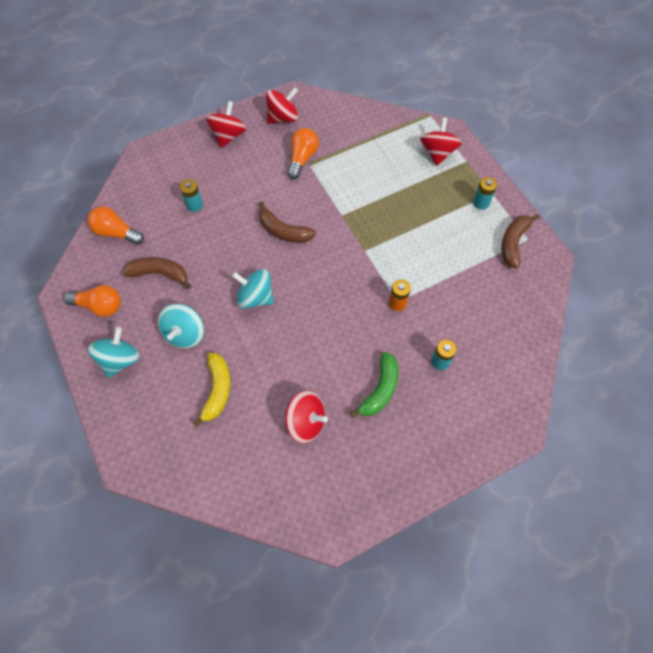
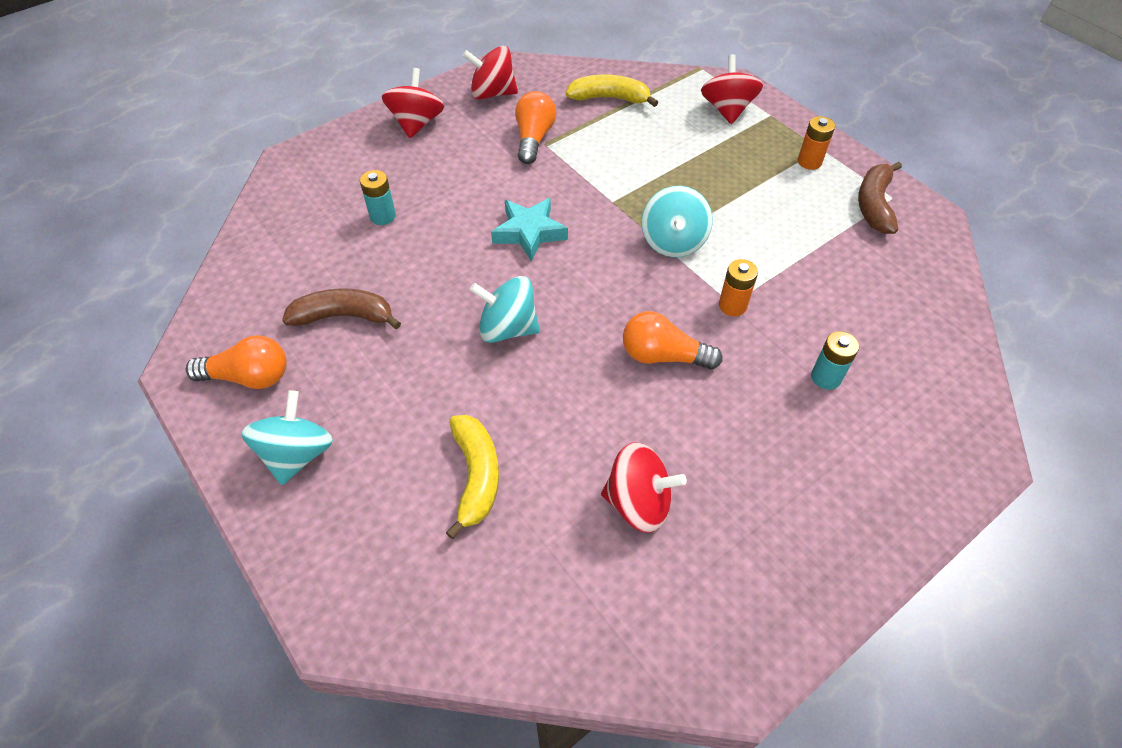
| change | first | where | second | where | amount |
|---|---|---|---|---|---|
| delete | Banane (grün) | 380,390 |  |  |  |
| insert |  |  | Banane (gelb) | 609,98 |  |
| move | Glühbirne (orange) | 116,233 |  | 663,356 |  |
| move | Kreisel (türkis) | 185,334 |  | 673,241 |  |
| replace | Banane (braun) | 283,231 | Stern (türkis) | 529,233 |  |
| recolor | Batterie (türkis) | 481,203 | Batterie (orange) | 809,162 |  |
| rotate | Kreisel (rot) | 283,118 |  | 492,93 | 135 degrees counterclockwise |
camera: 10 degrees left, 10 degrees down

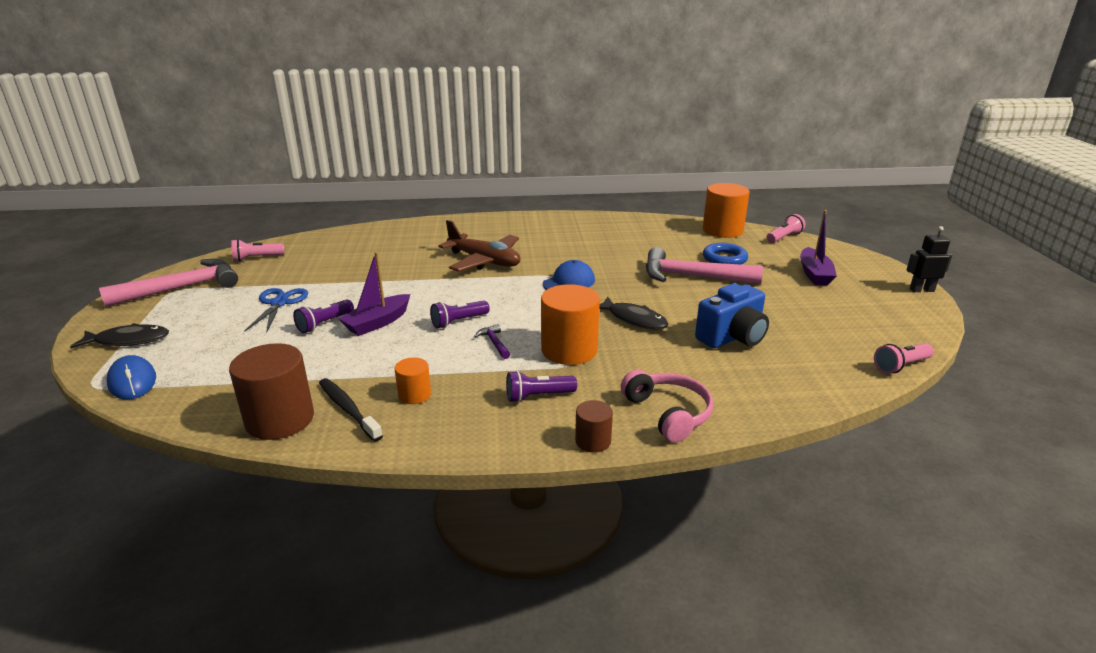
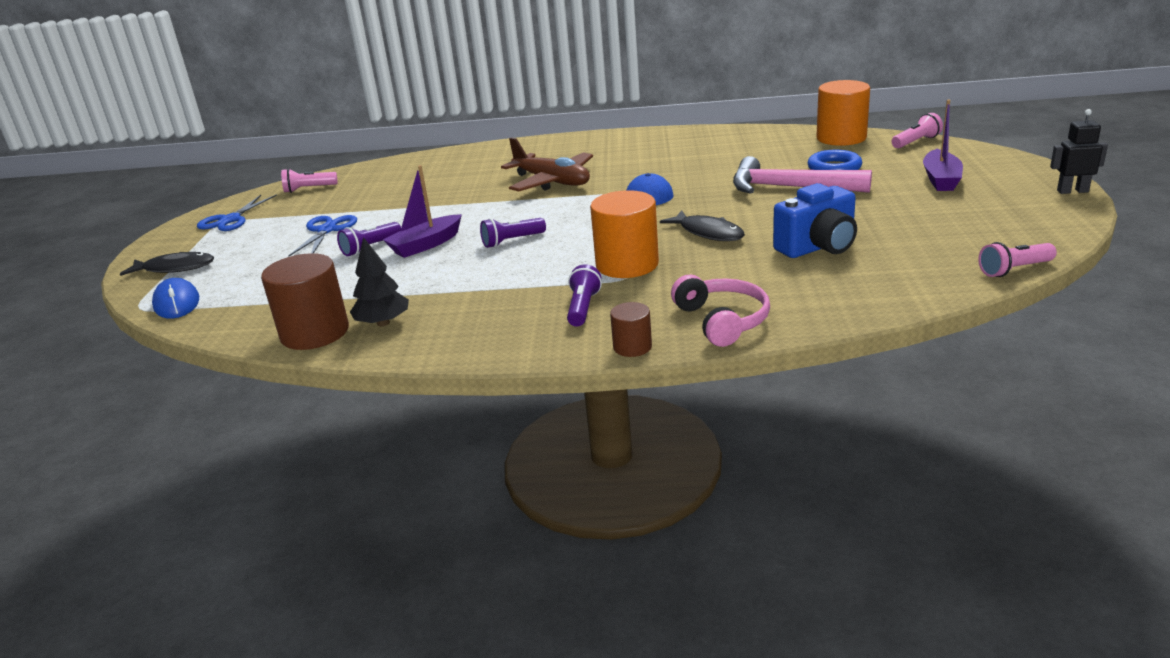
| change | first | where | second | where | amount |
|---|---|---|---|---|---|
| delete | Vollzylinder (orange) | 414,395 |  |  |  |
| delete | Hammer (lila) | 494,343 |  |  |  |
| replace | Hammer (rosa) | 182,288 | Schere (blau) | 230,220 |  |
| replace | Zahnbürste (schwarz) | 348,409 | Baum (schwarz) | 383,323 |  |
| rotate | Taschenlampe (lila) | 538,396 |  | 583,308 | 105 degrees clockwise |
camera: 10 degrees right, 0 degrees up

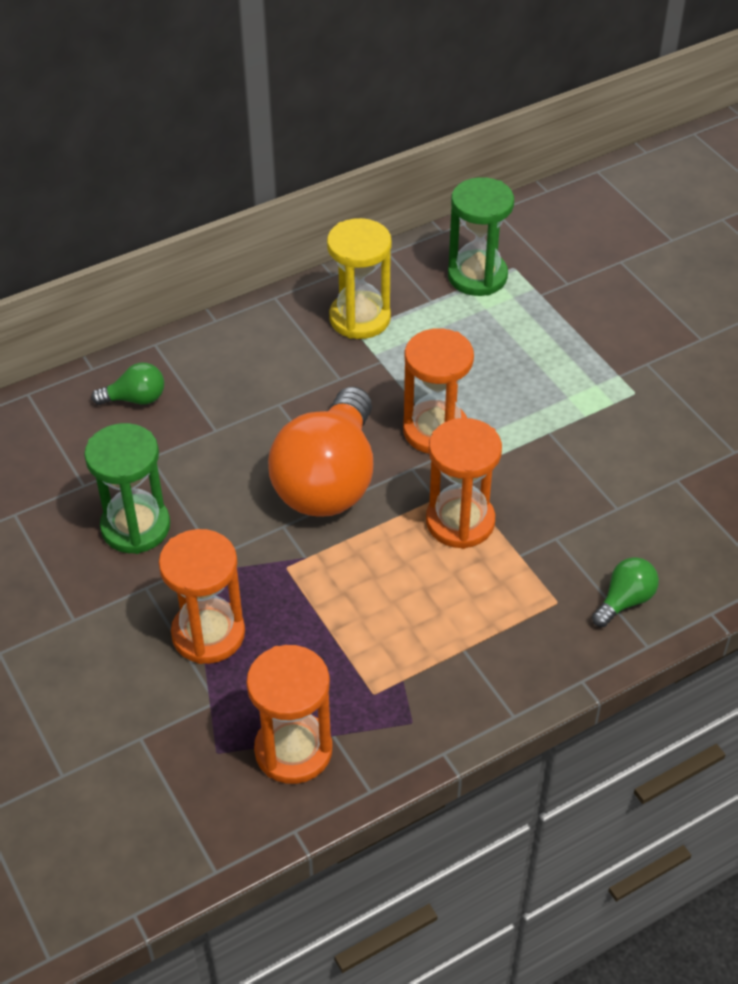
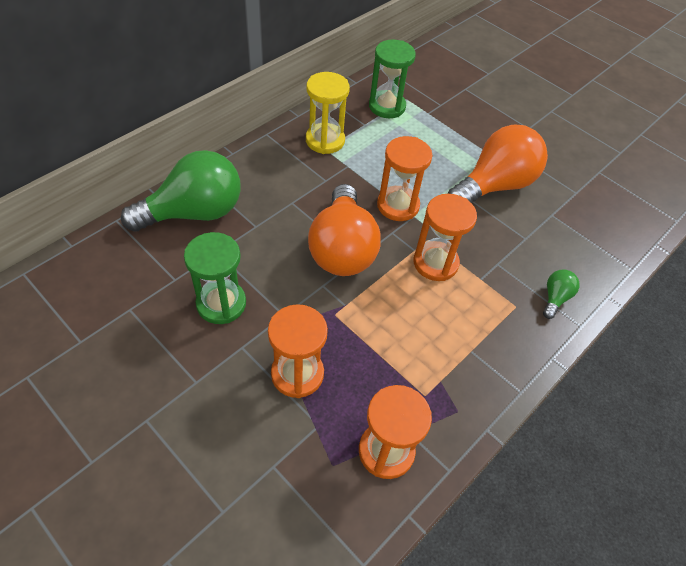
| change | first | where | second | where | amount |
|---|---|---|---|---|---|
| insert |  |  | Glühbirne (orange) | 494,185 |  |
| resize | Glühbirne (grün) | 135,399 |  | 194,213 | x2.33 |
camera: 20 degrees left, 5 degrees up

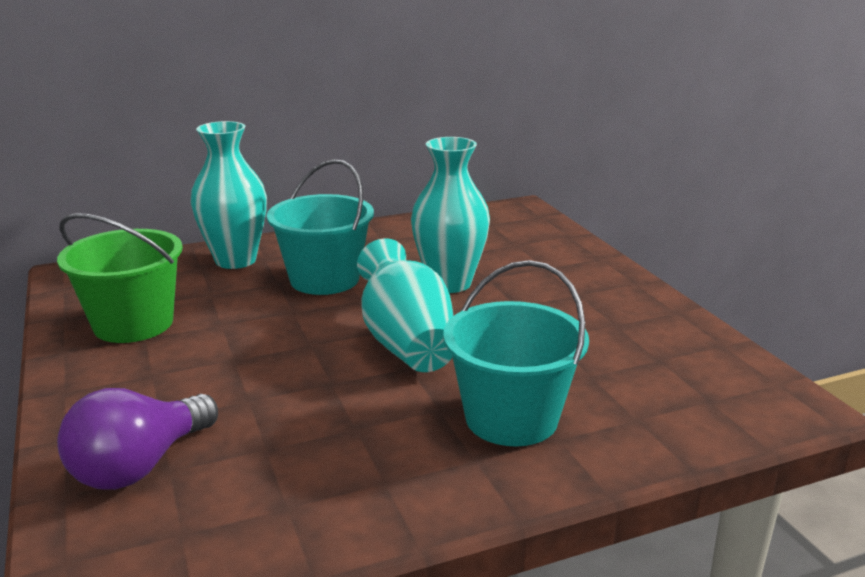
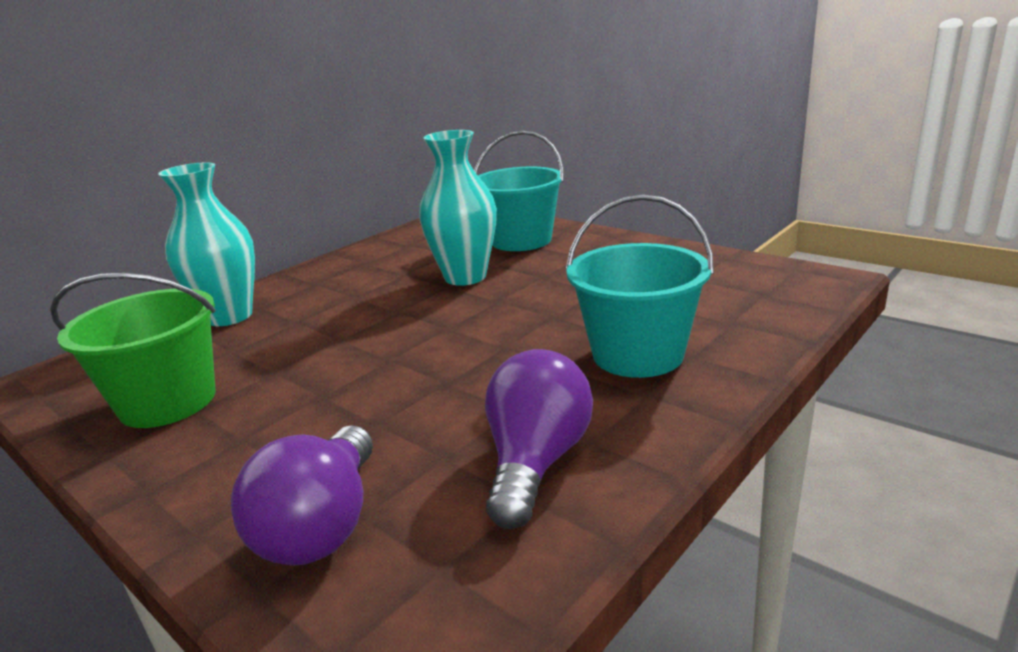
| change | first | where | second | where | amount |
|---|---|---|---|---|---|
| delete | Vase (türkis) | 406,343 |  |  |  |
| insert |  |  | Glühbirne (lila) | 536,462 |  |
| move | Eimer (türkis) | 324,279 |  | 521,240 |  |
camera: 25 degrees left, 0 degrees up

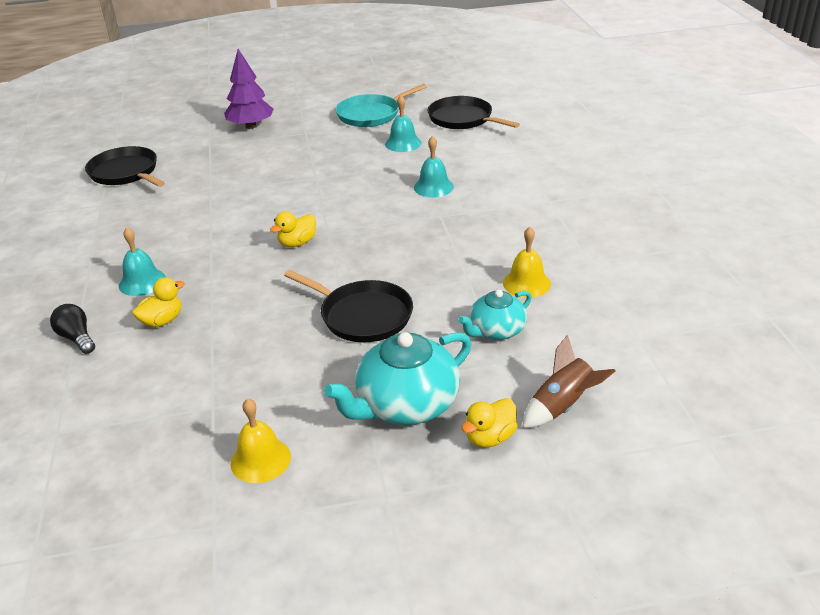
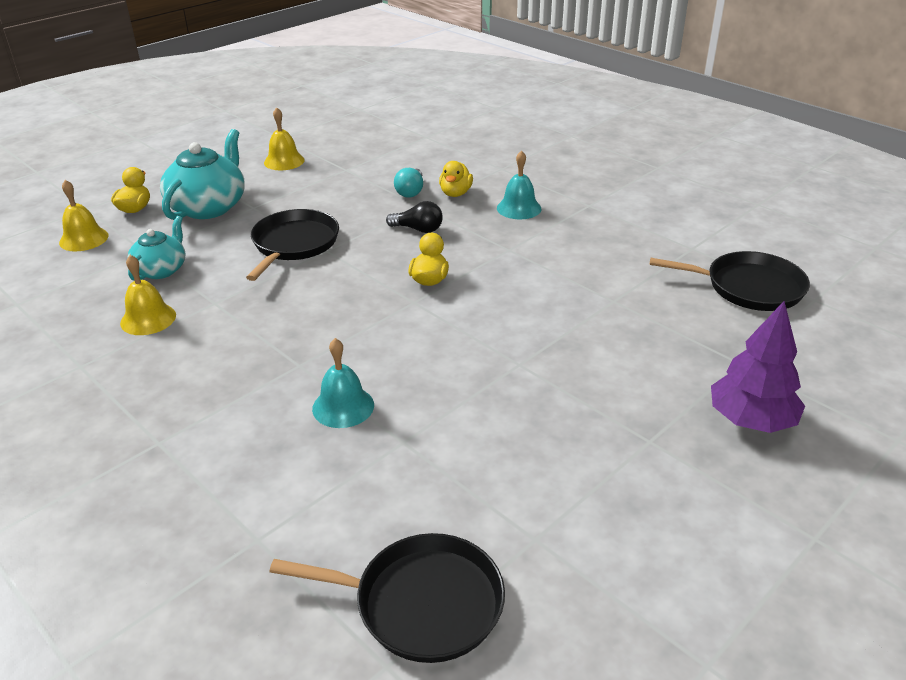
| change | first | where | second | where | amount |
|---|---|---|---|---|---|
| delete | Pfanne (türkis) | 371,114 |  |  |  |
| delete | Glocke (türkis) | 403,143 |  |  |  |
| insert |  |  | Glühbirne (türkis) | 411,191 |  |
| move | Glühbirne (schwarz) | 77,338 |  | 418,229 |  |
| replace | Rakete (braun) | 562,406 | Glocke (gelb) | 84,239 |  |
| rotate | Pfanne (schwarz) | 362,315 |  | 294,244 | 105 degrees clockwise |
camera: 145 degrees right, 0 degrees up

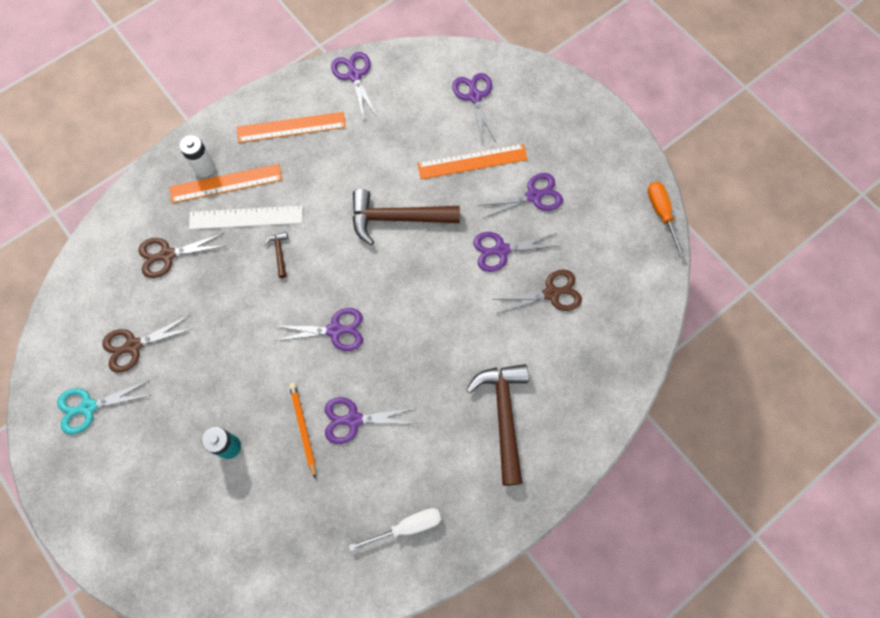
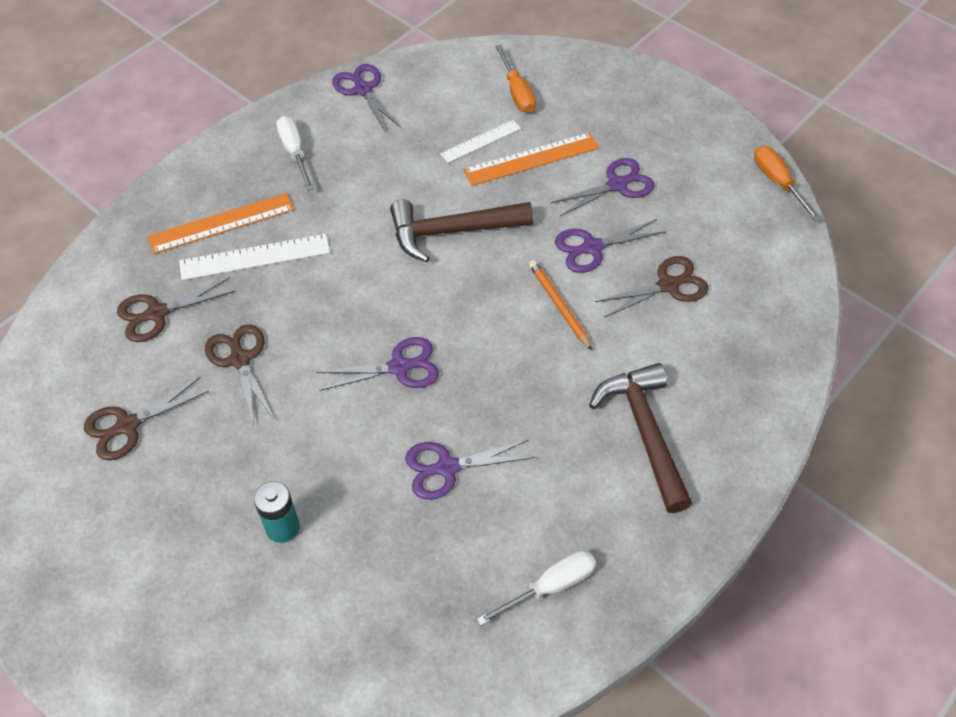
| change | first | where | second | where | amount |
|---|---|---|---|---|---|
| delete | Schere (türkis) | 88,407 |  |  |  |
| delete | Batterie (weiß) | 204,167 |  |  |  |
| delete | Hammer (braun) | 279,253 |  |  |  |
| insert |  |  | Schere (braun) | 240,359 |  |
| insert |  |  | Lineal (weiß) | 480,141 |  |
| move | Bleistift (orange) | 303,428 |  | 559,305 |  |
| replace | Lineal (orange) | 291,127 | Schraubenzieher (weiß) | 294,152 |  |
| replace | Schere (lila) | 474,96 | Schraubenzieher (orange) | 517,92 |  |
camera: 10 degrees left, 15 degrees down

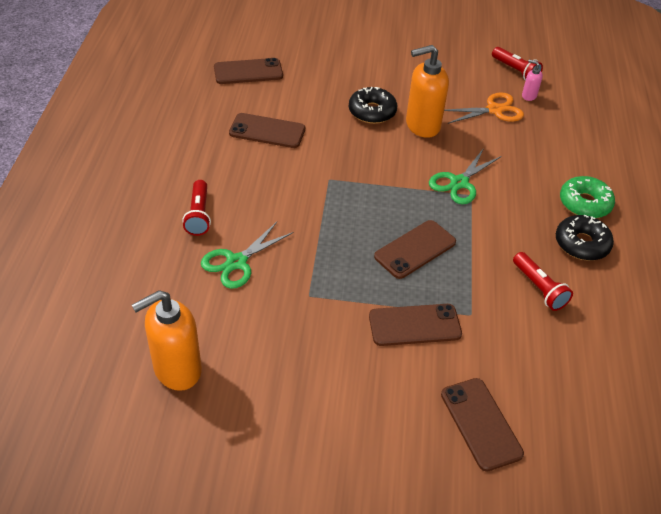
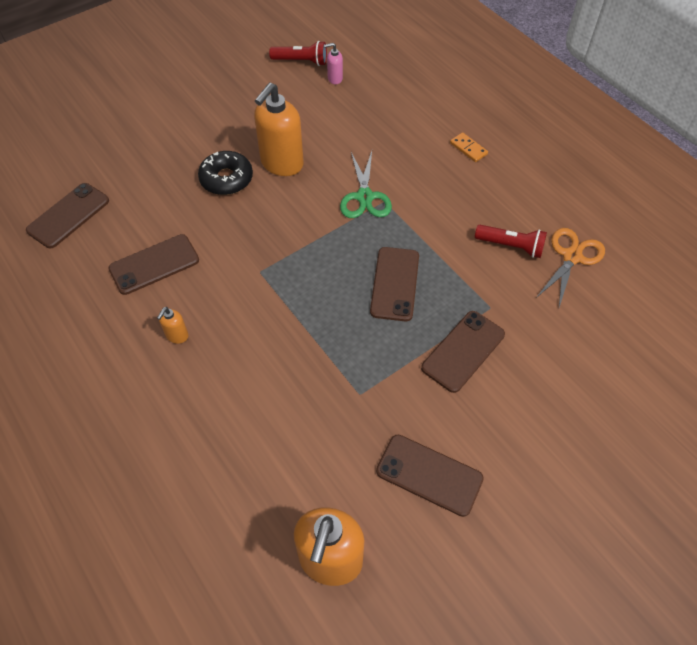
| change | first | where | second | where | amount |
|---|---|---|---|---|---|
| delete | Taschenlampe (rot) | 199,215 |  |  |  |
| delete | Schere (grün) | 236,262 |  |  |  |
| delete | Donut (schwarz) | 581,244 |  |  |  |
| insert |  |  | Seifenspender (orange) | 177,335 |  |
| move | Handy (braun) | 481,423 |  | 429,475 |  |
| move | Schere (orange) | 494,110 |  | 572,257 |  |
| replace | Donut (grün) | 584,203 | Dominostein (orange) | 468,149 |  |
camera: 40 degrees left, 10 degrees up

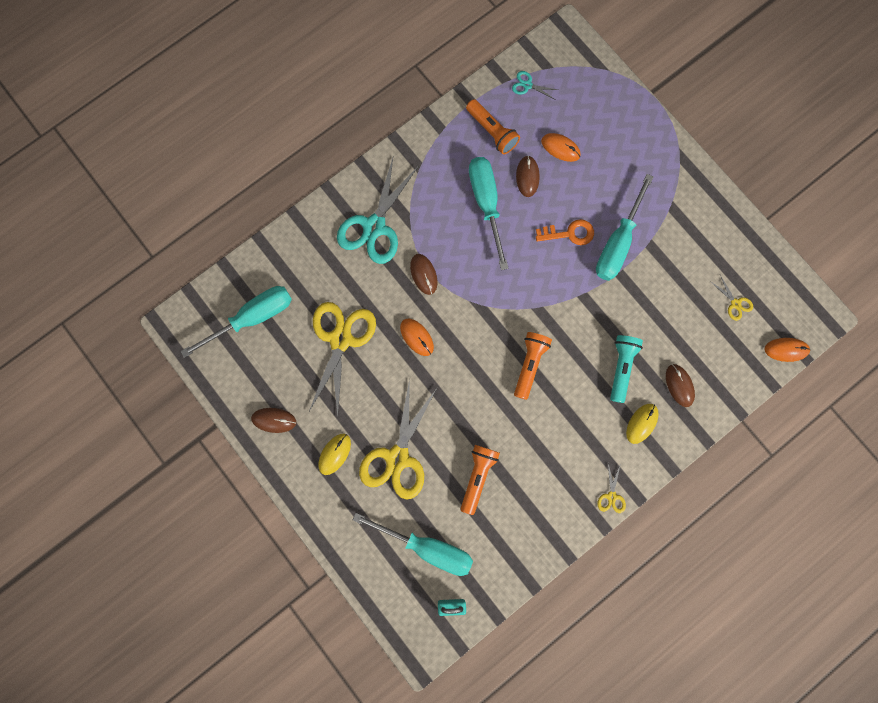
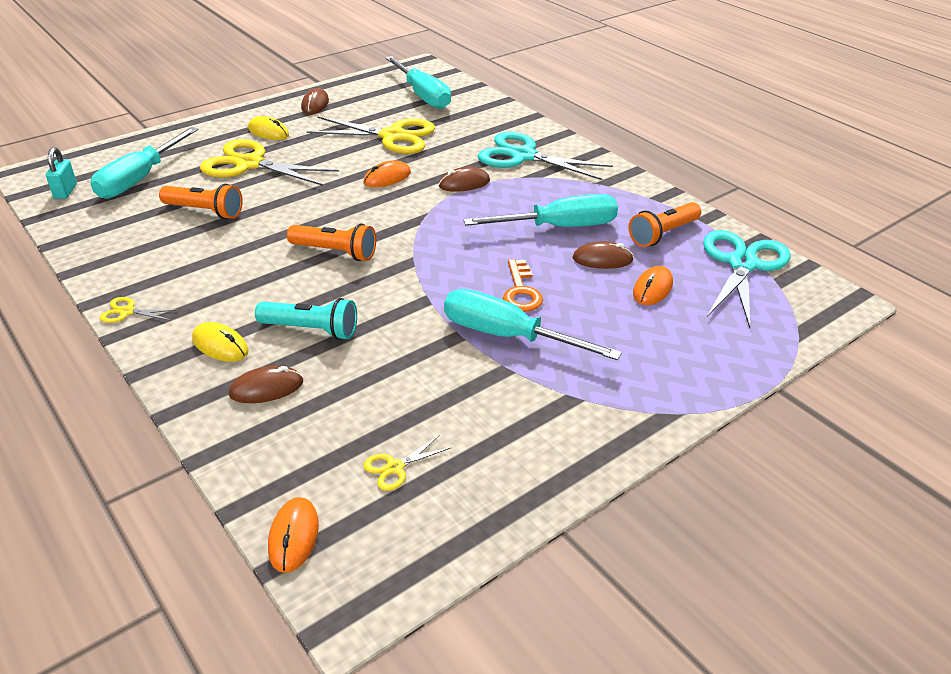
| change | first | where | second | where | amount |
|---|---|---|---|---|---|
| resize | Schere (türkis) | 527,85 |  | 742,264 | x2.34 |
camera: 90 degrees right, 40 degrees down

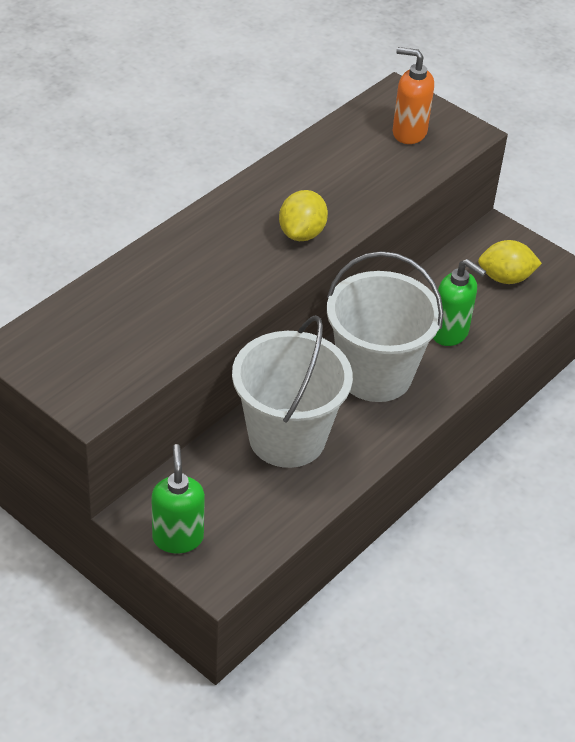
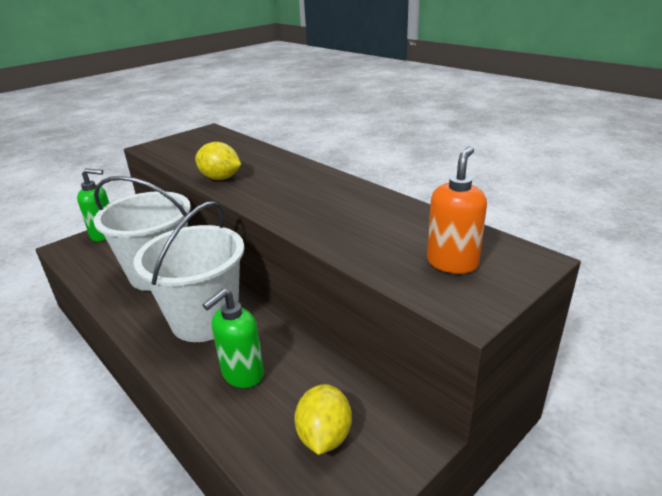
| change | first | where | second | where | amount |
|---|---|---|---|---|---|
| move | Zitrone (gelb) | 302,233 |  | 220,178 |  |
camera: 100 degrees right, 15 degrees down

